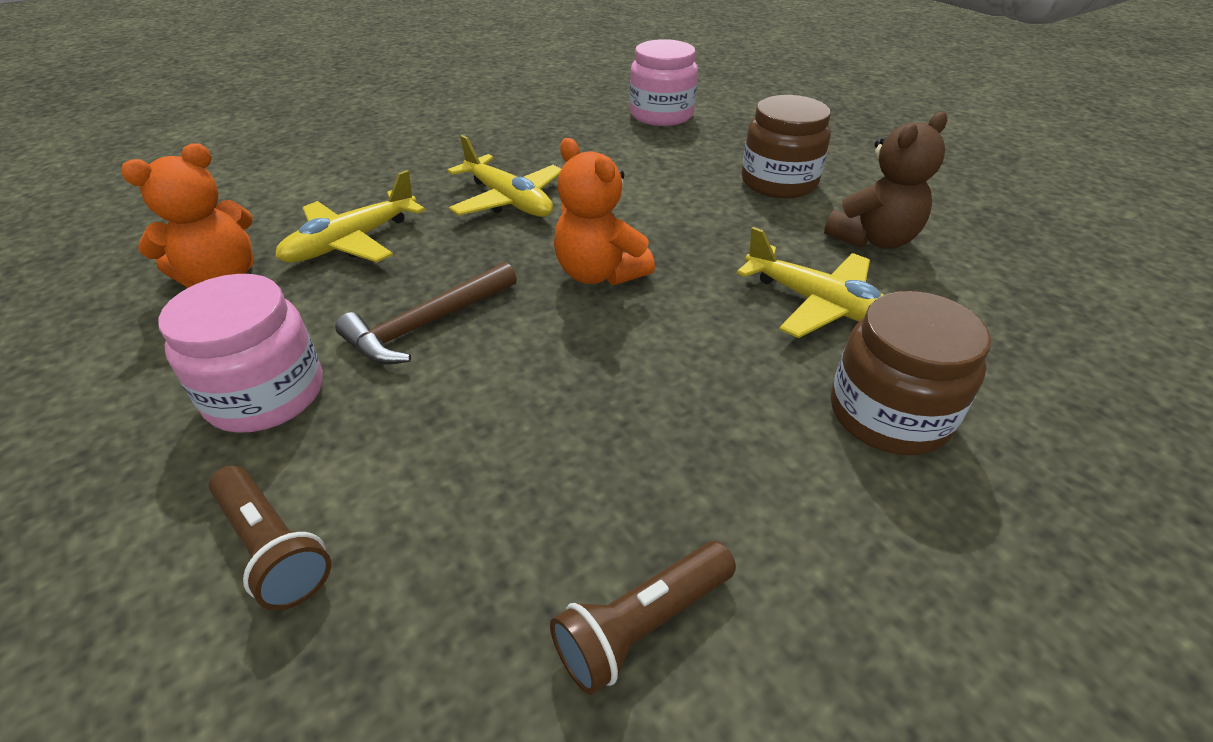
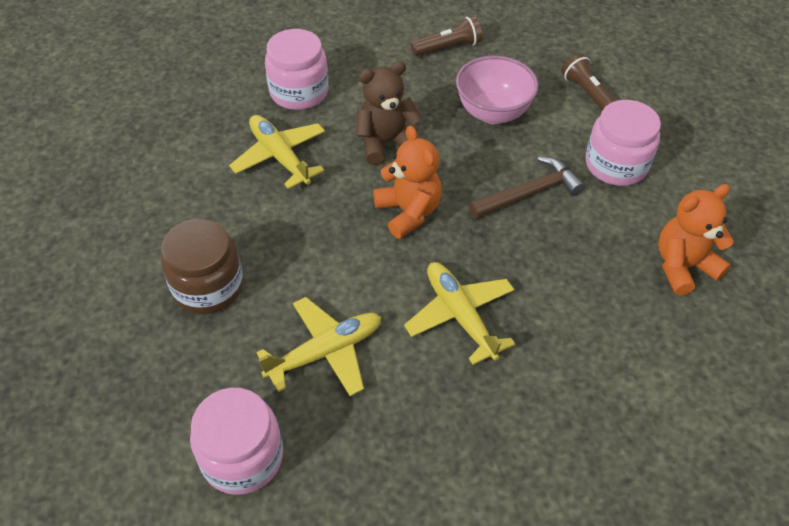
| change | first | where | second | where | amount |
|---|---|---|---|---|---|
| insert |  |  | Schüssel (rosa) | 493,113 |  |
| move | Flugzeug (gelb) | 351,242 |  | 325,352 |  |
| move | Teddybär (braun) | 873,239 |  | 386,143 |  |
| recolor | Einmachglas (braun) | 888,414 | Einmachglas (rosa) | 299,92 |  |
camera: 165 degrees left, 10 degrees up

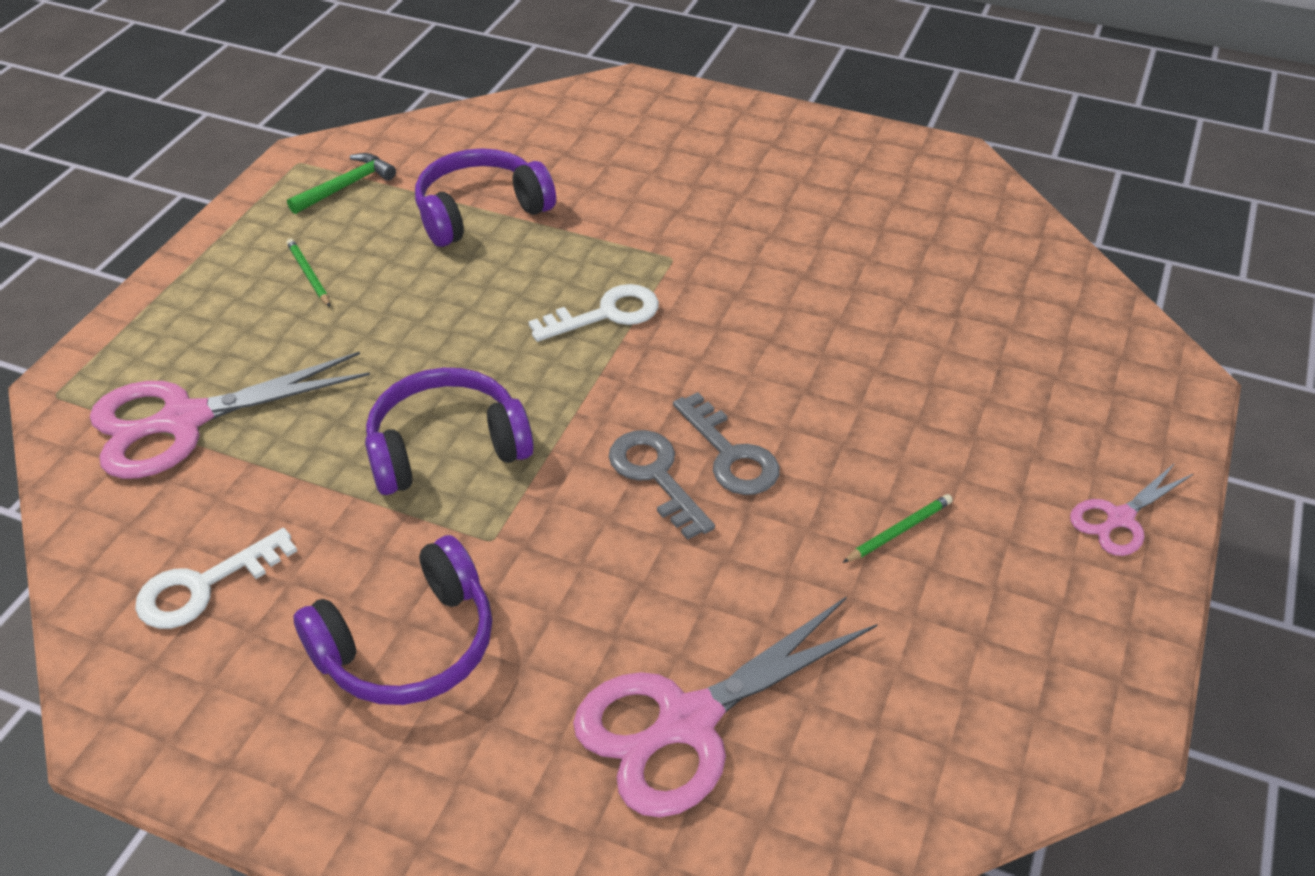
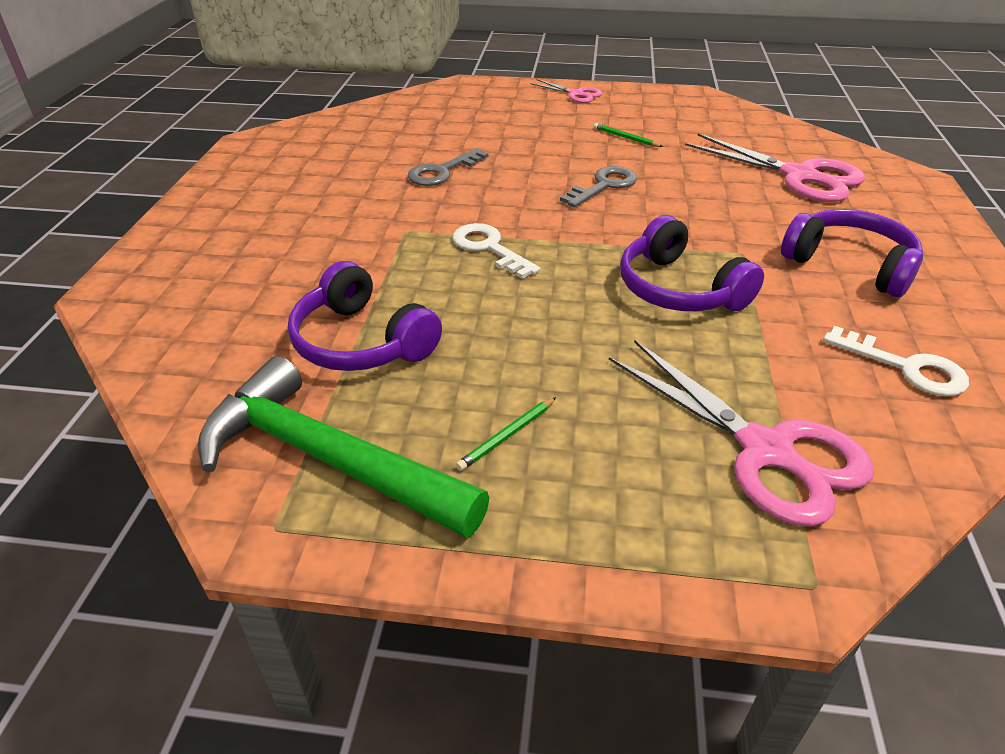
| change | first | where | second | where | amount |
|---|---|---|---|---|---|
| move | Schlüssel (grau) | 655,476 |  | 442,172 |  |
| resize | Hammer (grün) | 346,186 |  | 327,459 | x2.13 |
camera: 105 degrees left, 5 degrees down

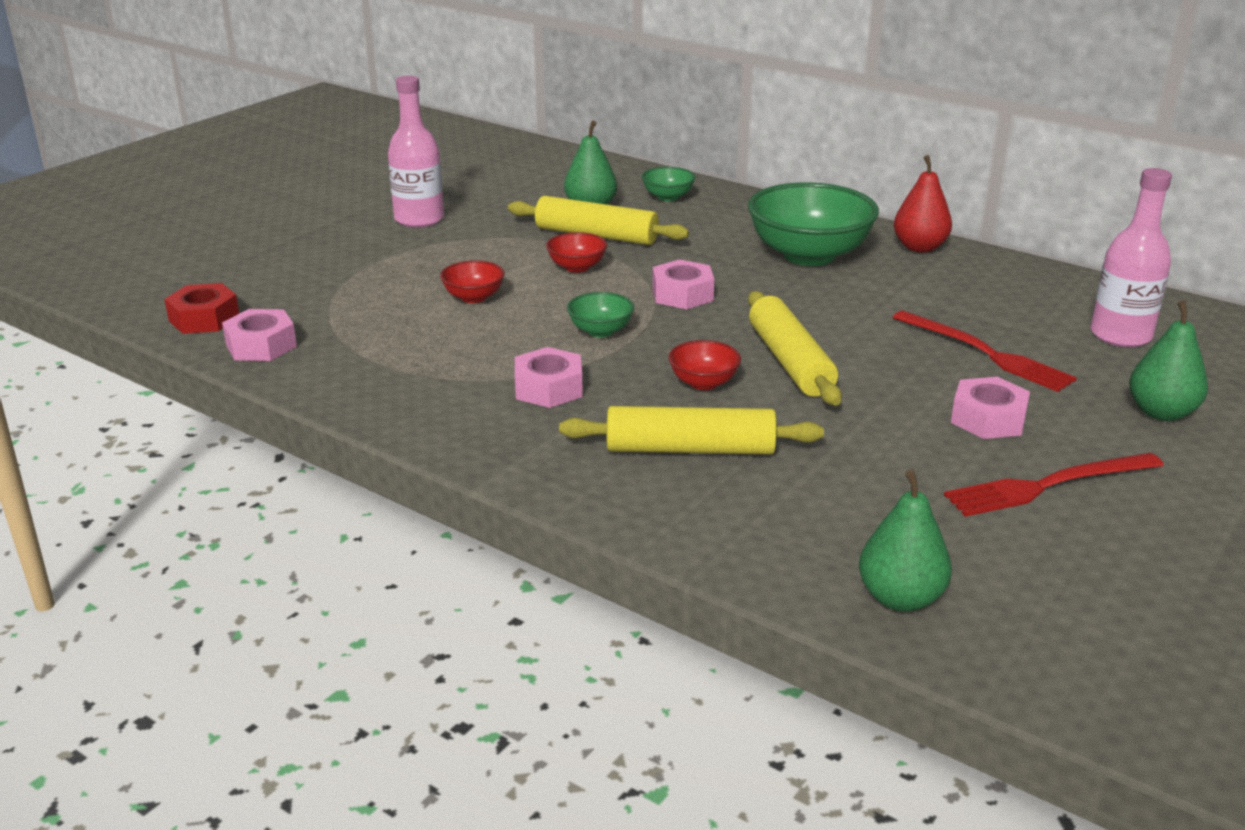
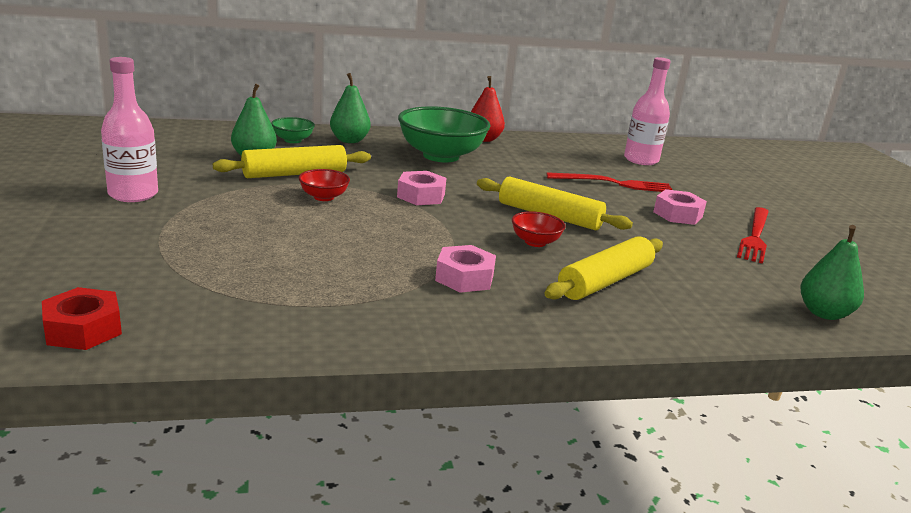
| change | first | where | second | where | amount |
|---|---|---|---|---|---|
| delete | Sechskantmutter (rosa) | 261,346 |  |  |  |
| delete | Schüssel (rot) | 473,297 |  |  |  |
| delete | Schüssel (grün) | 600,331 |  |  |  |
| move | Birne (grün) | 1161,412 |  | 349,140 |  |
camera: 50 degrees left, 5 degrees down

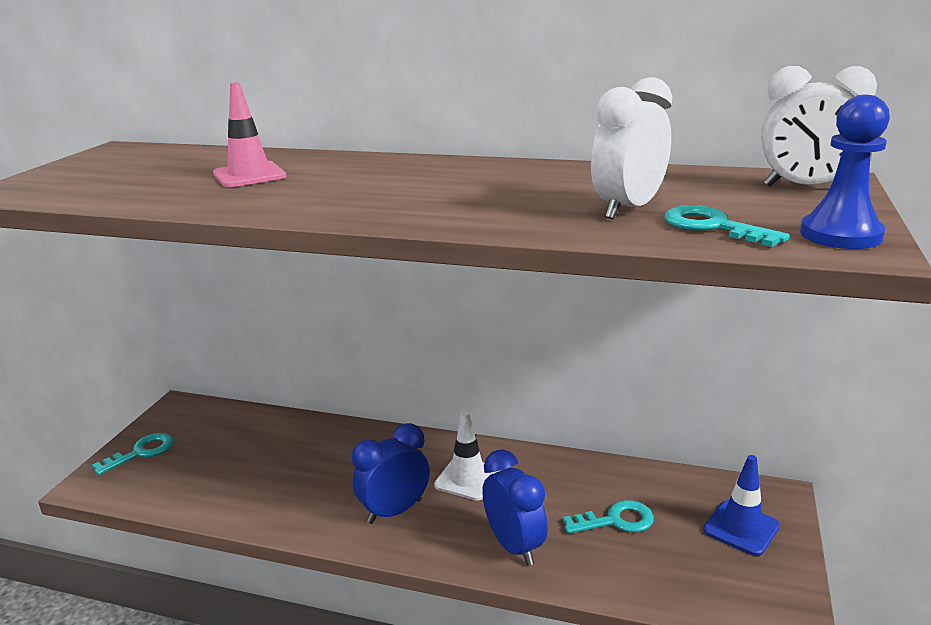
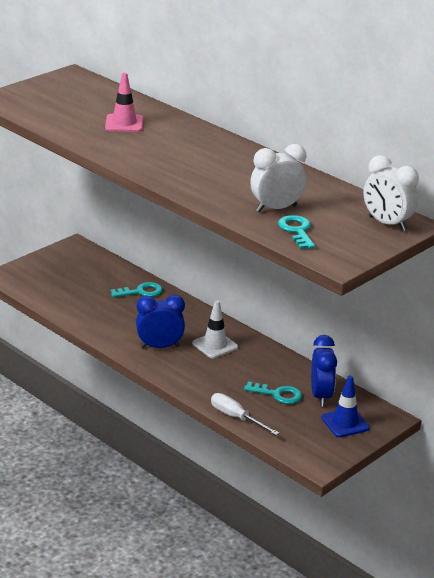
| change | first | where | second | where | amount |
|---|---|---|---|---|---|
| delete | Bauer (blau) | 840,235 |  |  |  |
| insert |  |  | Schraubenzieher (weiß) | 236,417 |  |
| move | Schlüssel (türkis) | 141,452 |  | 141,292 |  |
| move | Wecker (blau) | 514,546 |  | 321,396 |  |
camera: 25 degrees right, 5 degrees up

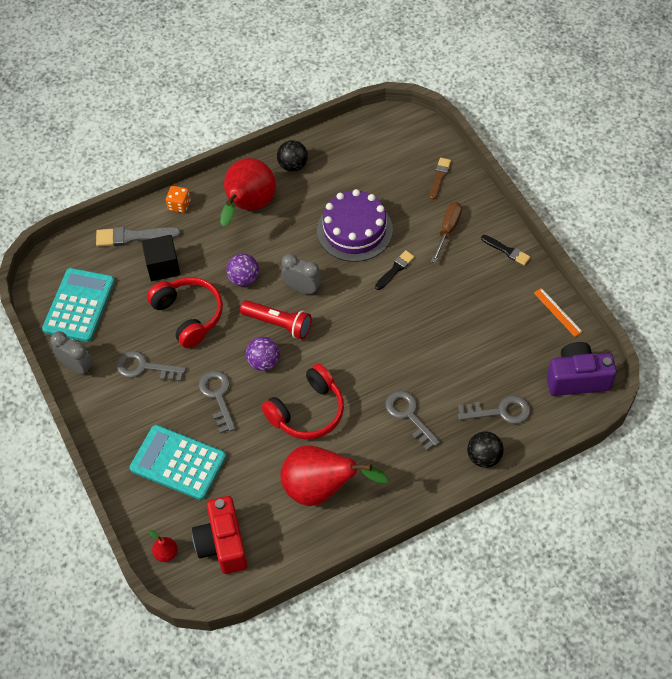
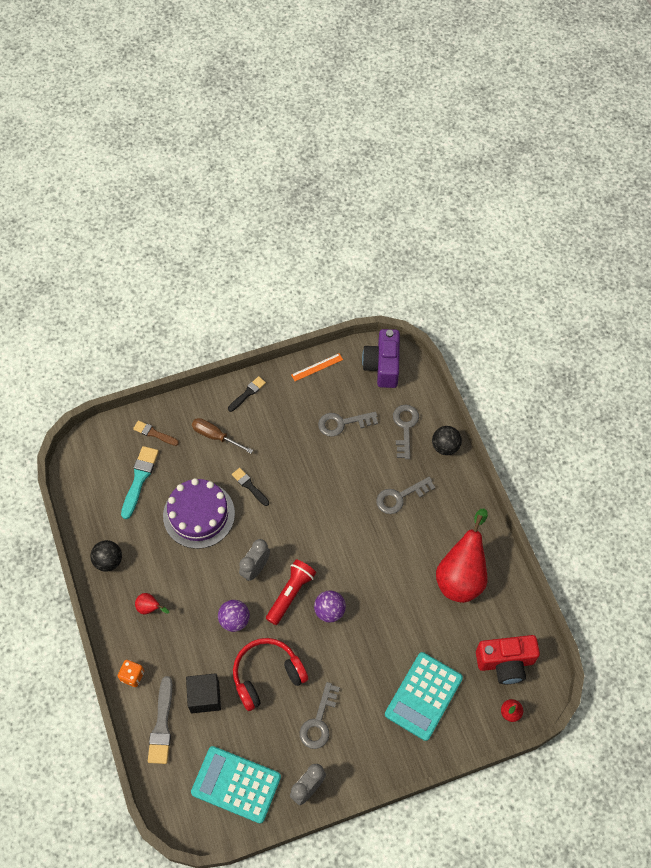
| change | first | where | second | where | amount |
|---|---|---|---|---|---|
| delete | Kopfhörer (rot) | 307,411 |  |  |  |
| insert |  |  | Pinsel (türkis) | 139,479 |  |
| move | Schlüssel (grau) | 217,396 |  | 342,423 |  |
| resize | Birne (rot) | 248,207 |  | 150,608 | x0.41 |
camera: 85 degrees left, 5 degrees up

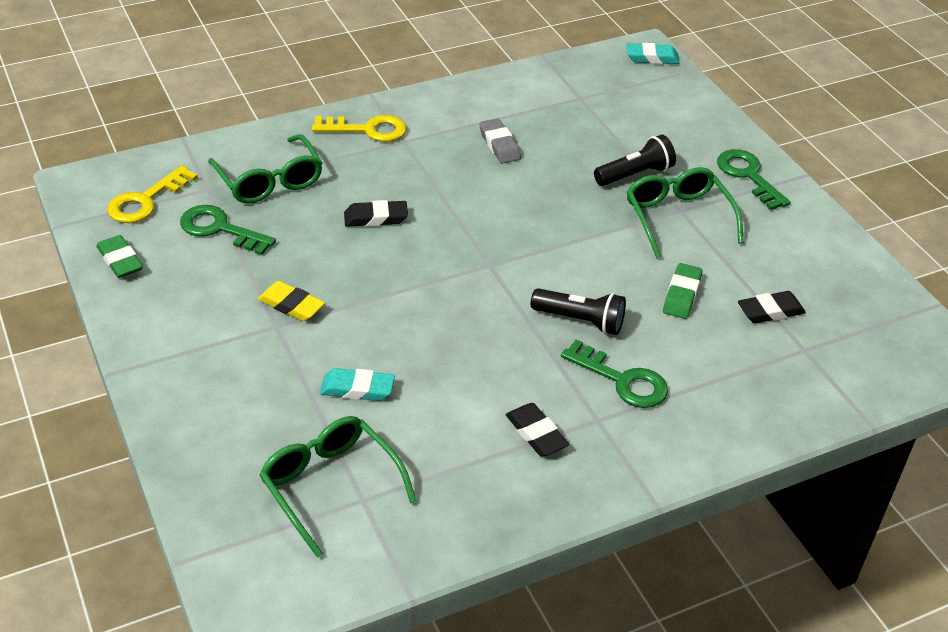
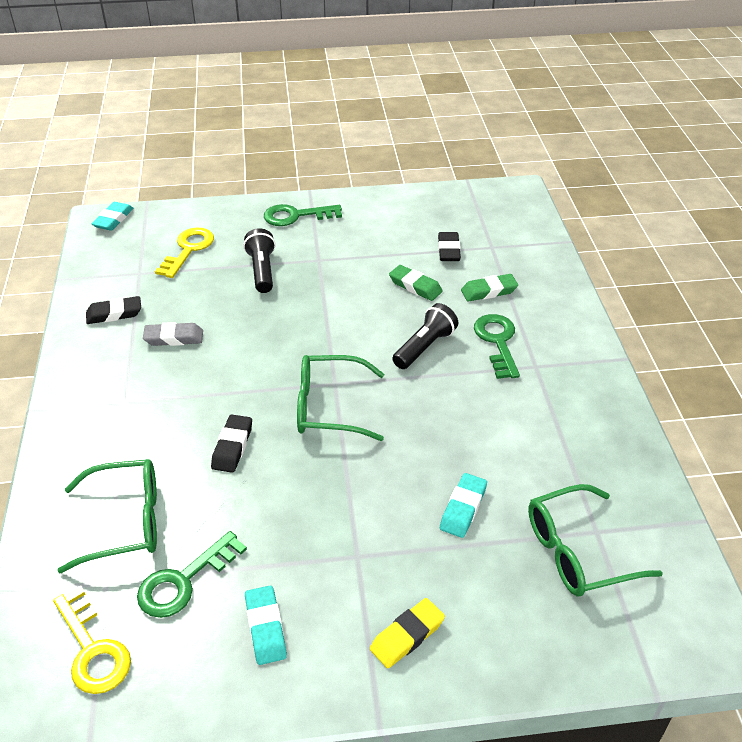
| change | first | where | second | where | amount |
|---|---|---|---|---|---|
| insert |  |  | Radiergummi (türkis) | 266,628 |  |
| move | Radiergummi (grün) | 120,261 |  | 489,291 |  |
| move | Radiergummi (gelb) | 291,305 |  | 407,636 |  |
| move | Schlüssel (gelb) | 367,130 |  | 188,250 |  |
| move | Radiergummi (schwarz) | 536,434 |  | 114,314 |  |
| move | Brille (grün) | 677,217 |  | 328,407 |  |
| rotate | Schlüssel (grün) | 622,380 |  | 497,342 | 60 degrees counterclockwise |
camera: 70 degrees left, 0 degrees up

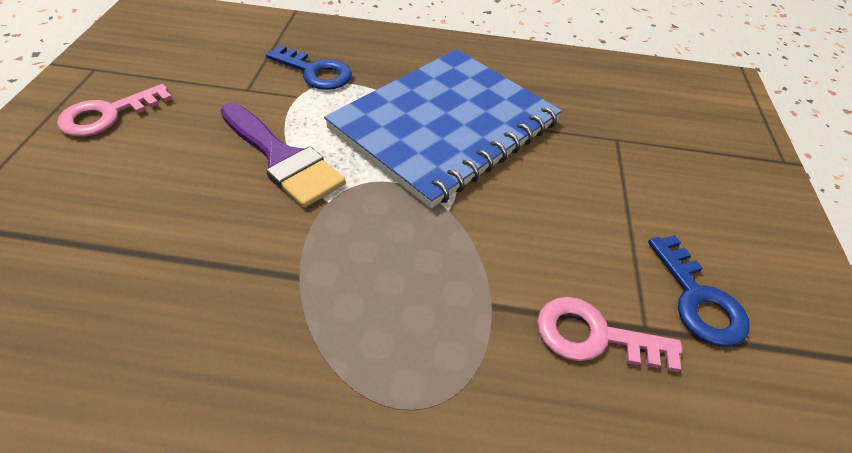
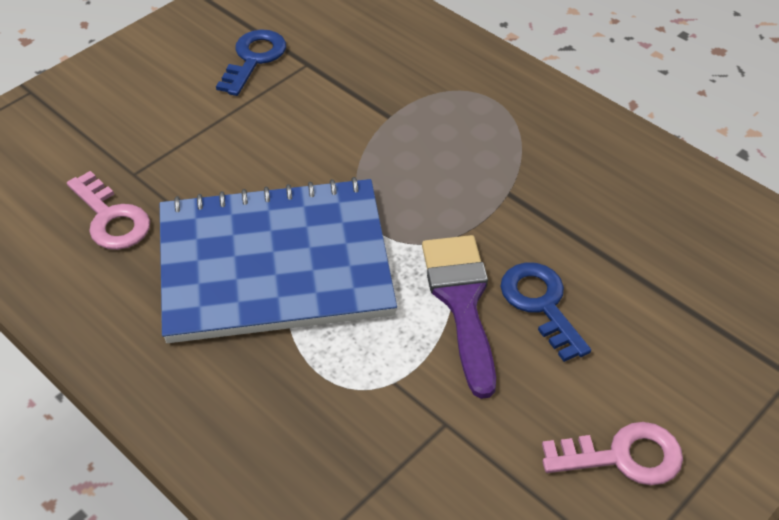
| change | first | where | second | where | amount |
|---|---|---|---|---|---|
| move | Schlüssel (blau) | 315,72 |  | 541,304 |  |
| move | Schlüssel (rosa) | 594,336 |  | 111,218 |  |
camera: 140 degrees left, 0 degrees up

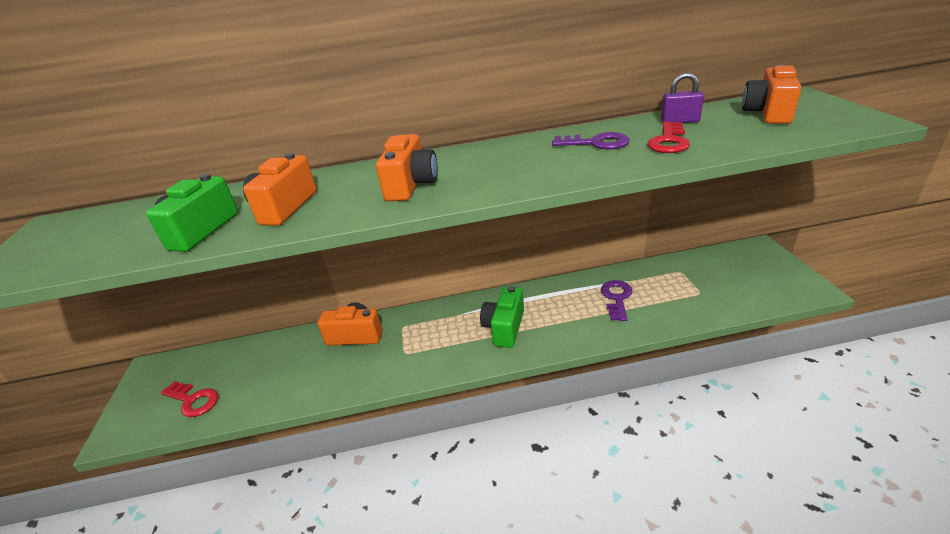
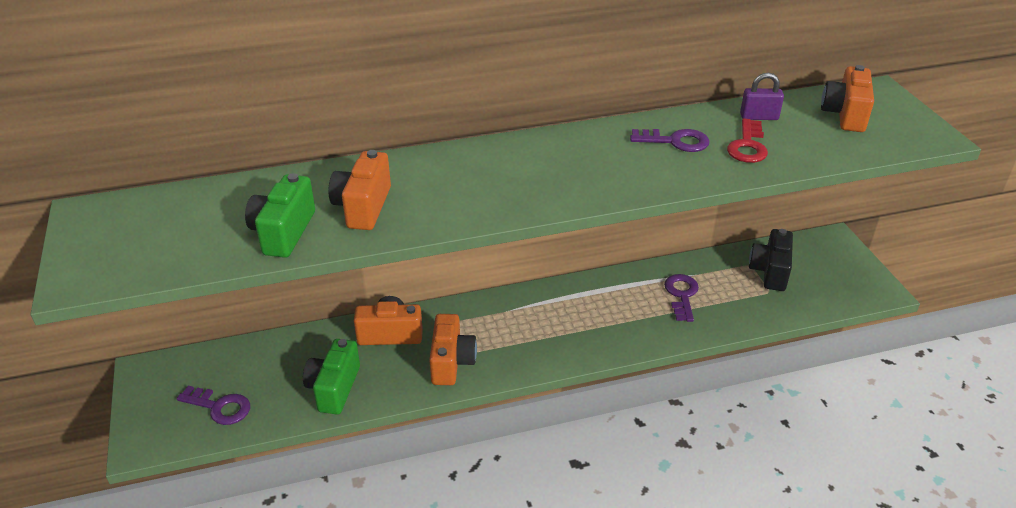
| change | first | where | second | where | amount |
|---|---|---|---|---|---|
| insert |  |  | Kamera (schwarz) | 770,271 |  |
| move | Kamera (orange) | 411,185 |  | 451,362 |  |
| move | Kamera (grün) | 504,328 |  | 334,388 |  |
| recolor | Schlüssel (rot) | 193,400 | Schlüssel (lila) | 219,407 |  |
camera: 10 degrees left, 5 degrees up

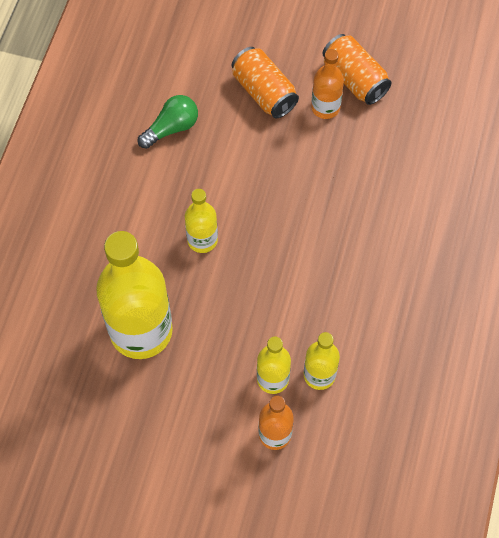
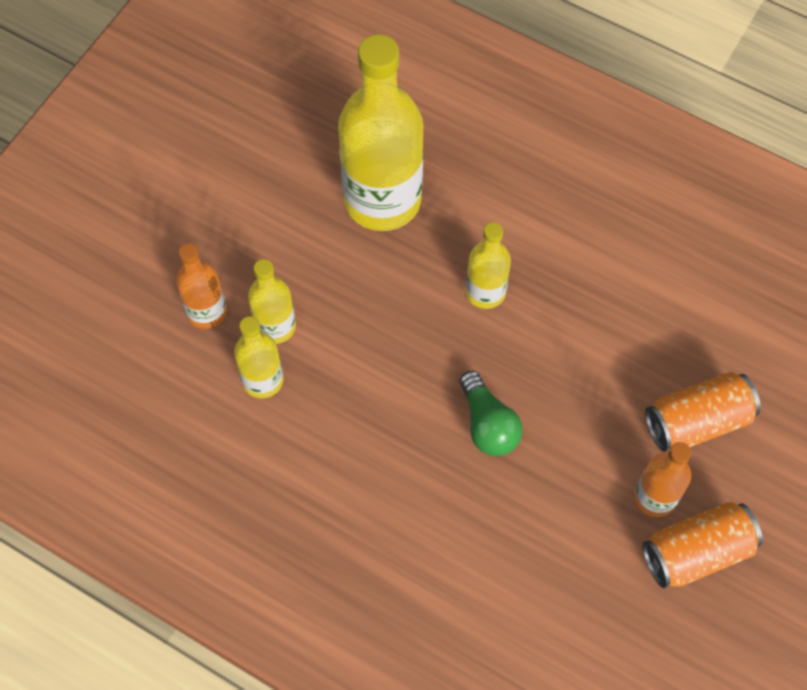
| change | first | where | second | where | amount |
|---|---|---|---|---|---|
| move | Glühbirne (grün) | 171,128 |  | 488,424 |  |
camera: 105 degrees right, 0 degrees up

